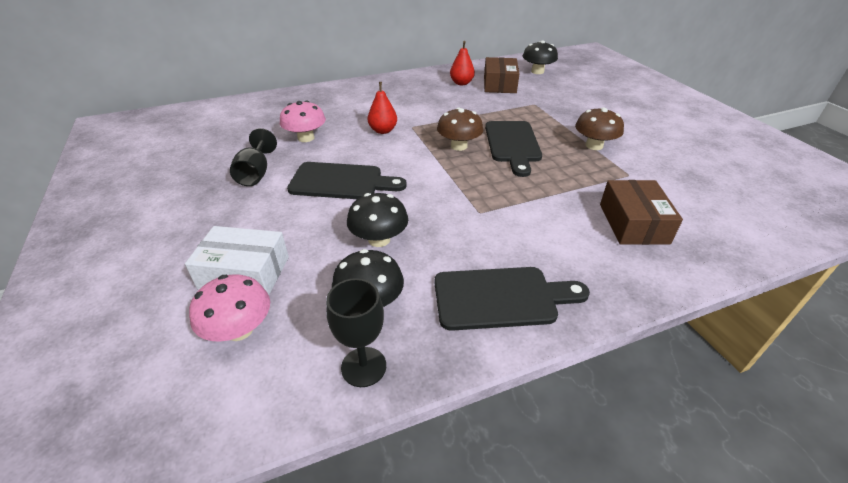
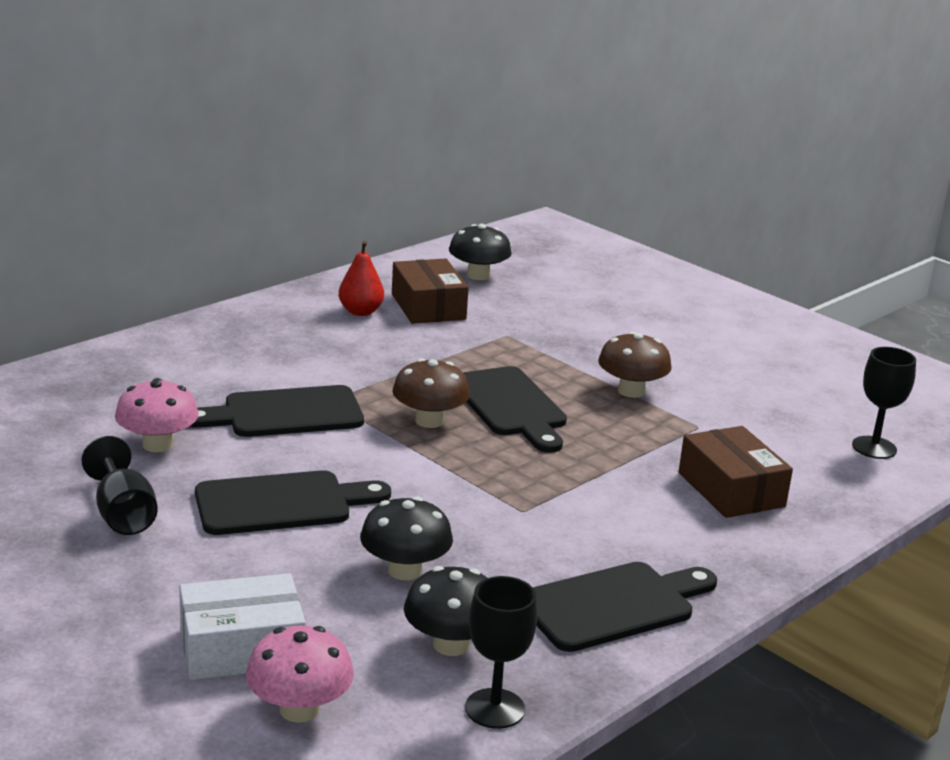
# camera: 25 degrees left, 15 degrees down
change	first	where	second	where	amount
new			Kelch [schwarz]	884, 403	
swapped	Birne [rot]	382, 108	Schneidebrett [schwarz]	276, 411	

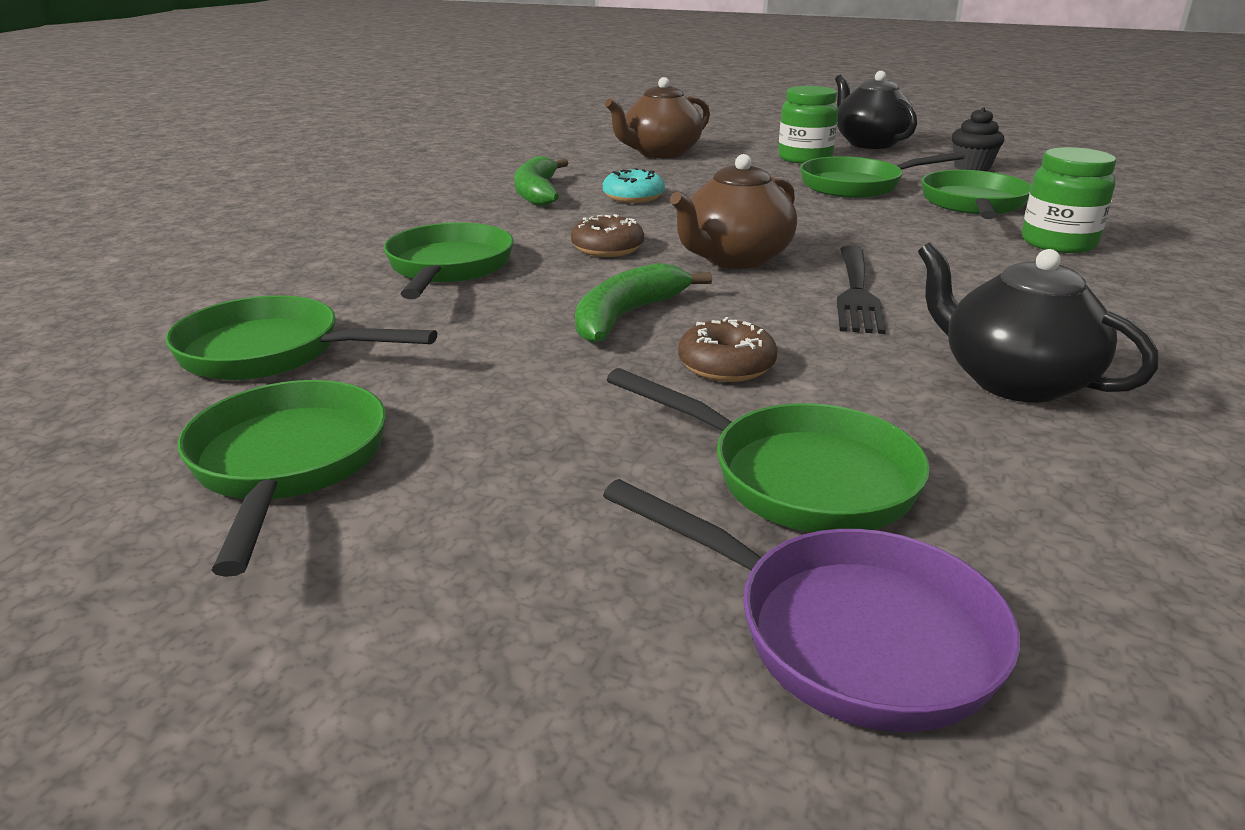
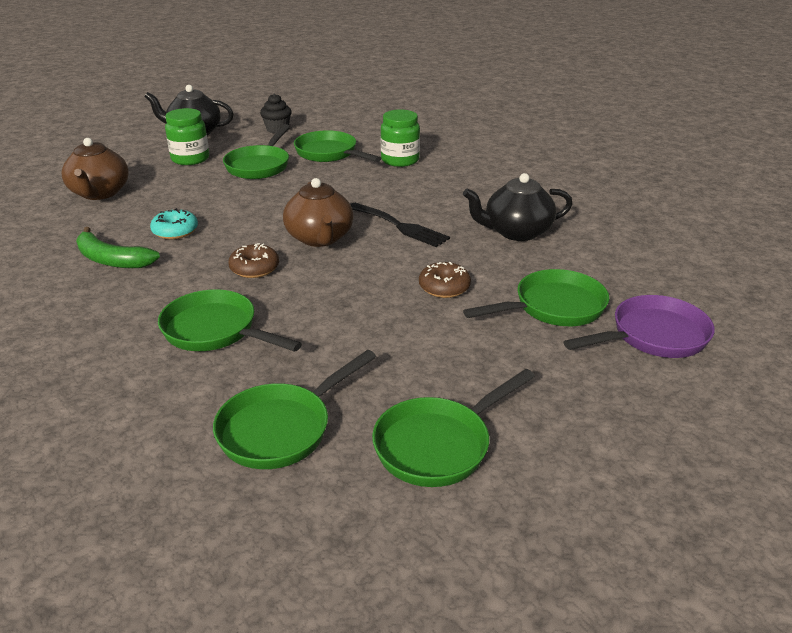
# camera: 60 degrees left, 5 degrees up
change	first	where	second	where	amount
gone	Banane [grün]	643, 303			
rotated	Pfanne [grün]	282, 478		453, 428	60 degrees counterclockwise

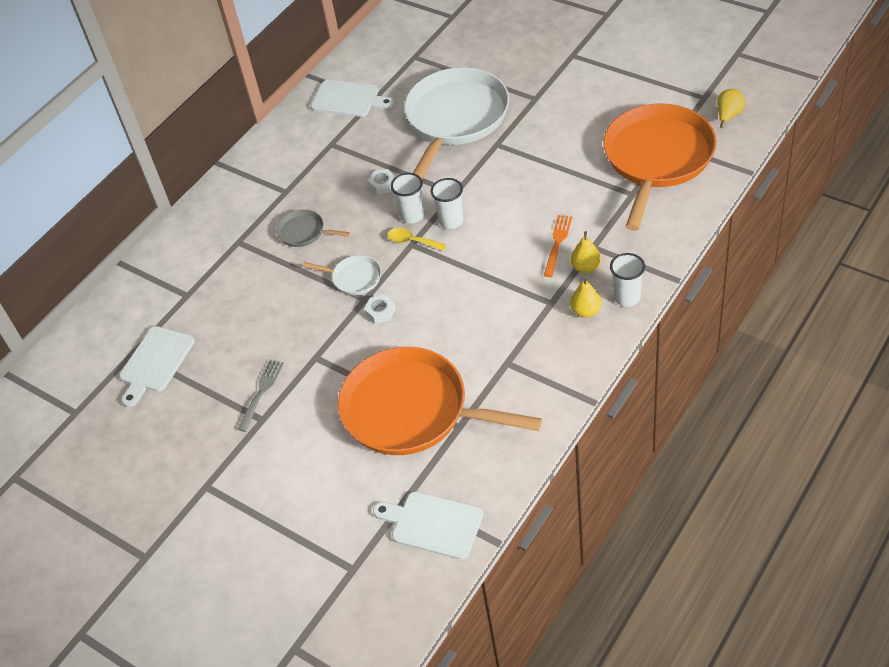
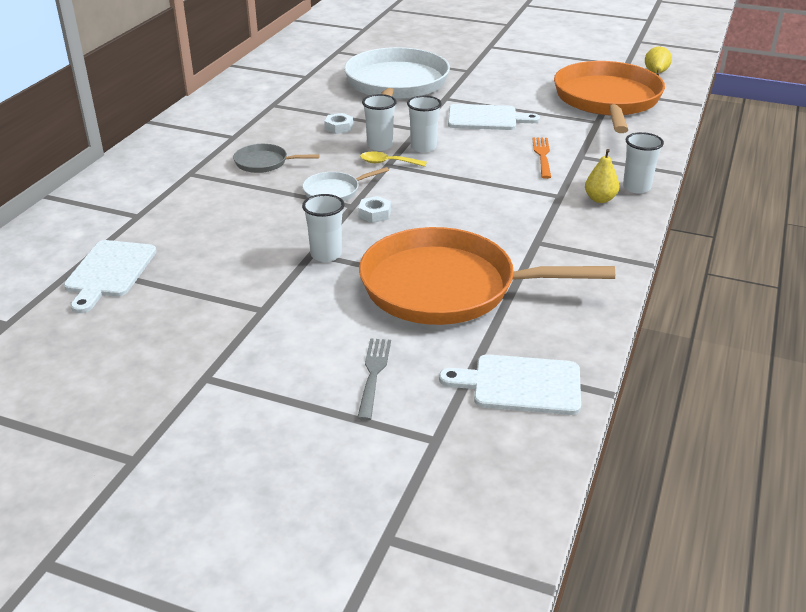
# camera: 20 degrees left, 15 degrees down
change	first	where	second	where	amount
gone	Birne [gelb]	586, 252			
new			Becher [weiß]	323, 228	
shifted	Gabel [grau]	260, 396		374, 379	
shifted	Schneidebrett [weiß]	352, 98		494, 117	
rotated	Pfanne [weiß]	342, 275		345, 184	150 degrees clockwise

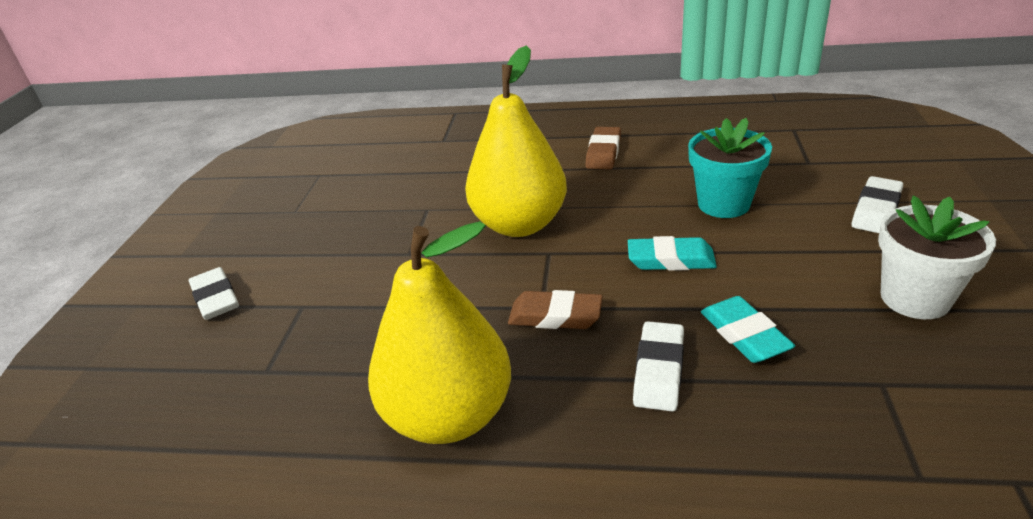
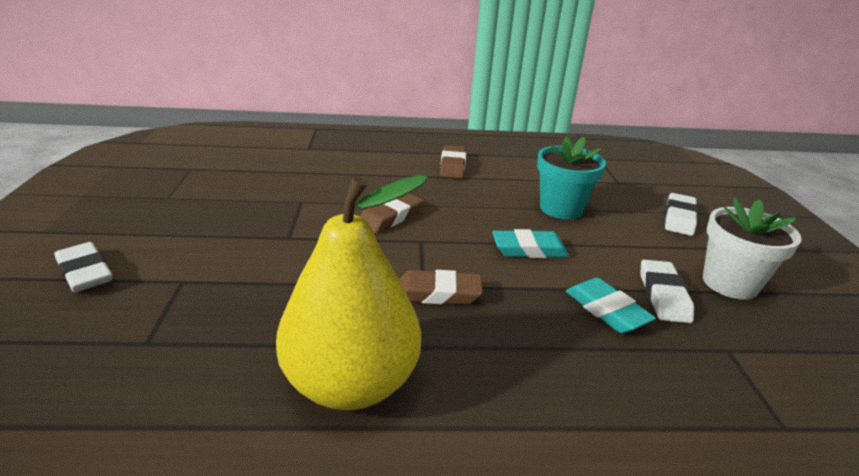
# camera: 15 degrees left, 5 degrees down
change	first	where	second	where	amount
shifted	Radiergummi [weiß]	658, 366		667, 291	
swapped	Birne [gelb]	516, 141	Radiergummi [braun]	391, 213	

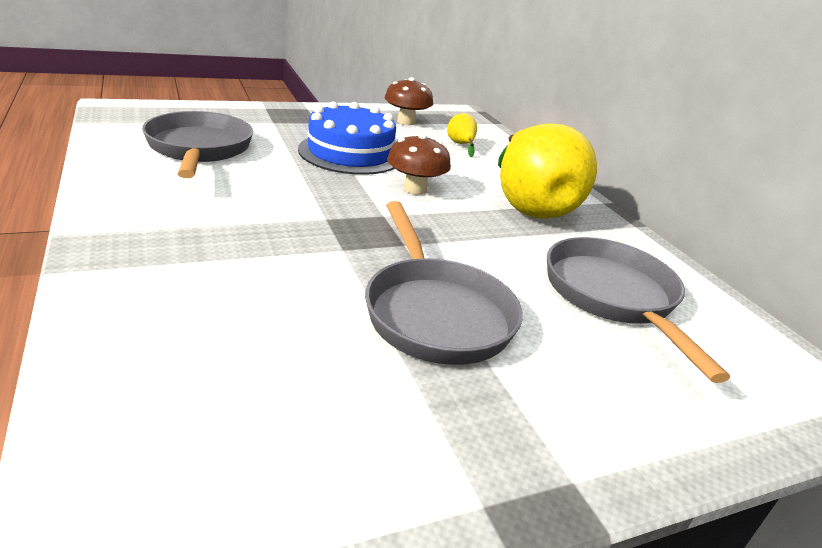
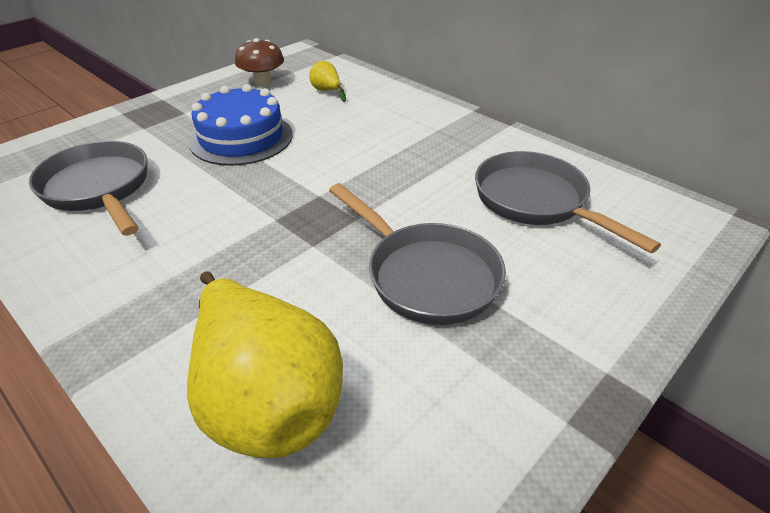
# camera: 20 degrees left, 10 degrees up
change	first	where	second	where	amount
gone	Pilz [braun]	419, 164			
shifted	Birne [gelb]	547, 171		265, 365	

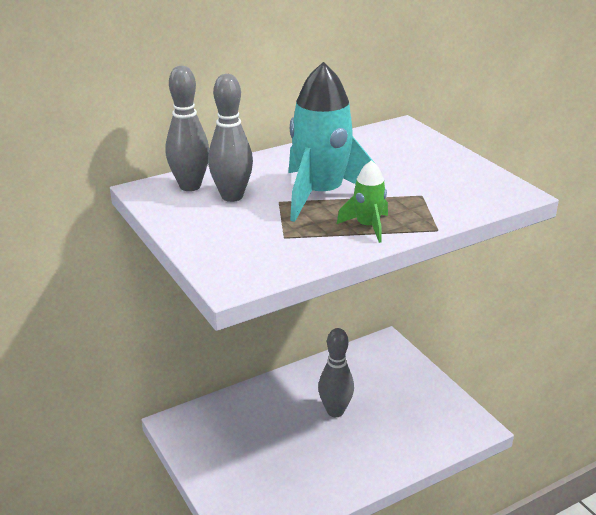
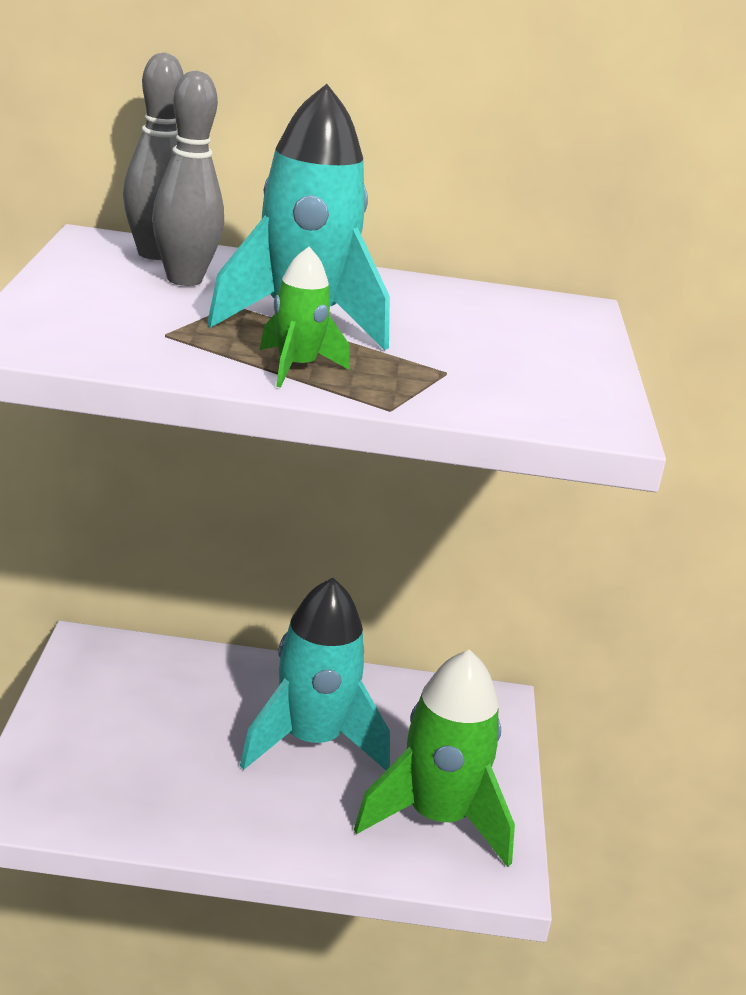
# camera: 30 degrees right, 5 degrees down
change	first	where	second	where	amount
new			Rakete [grün]	434, 758	
swapped	Bowlingkegel [grau]	336, 372	Rakete [türkis]	315, 674	

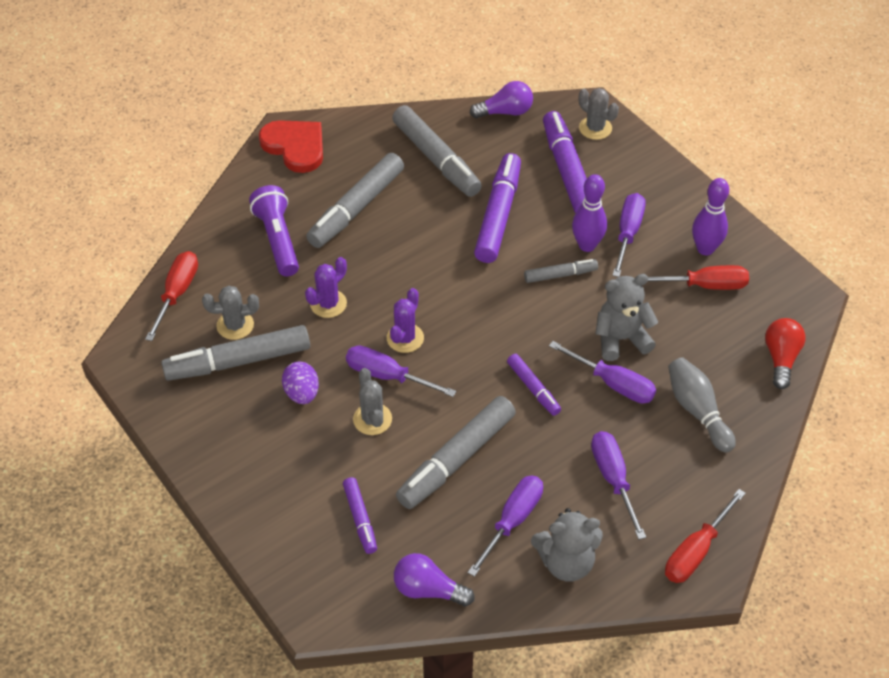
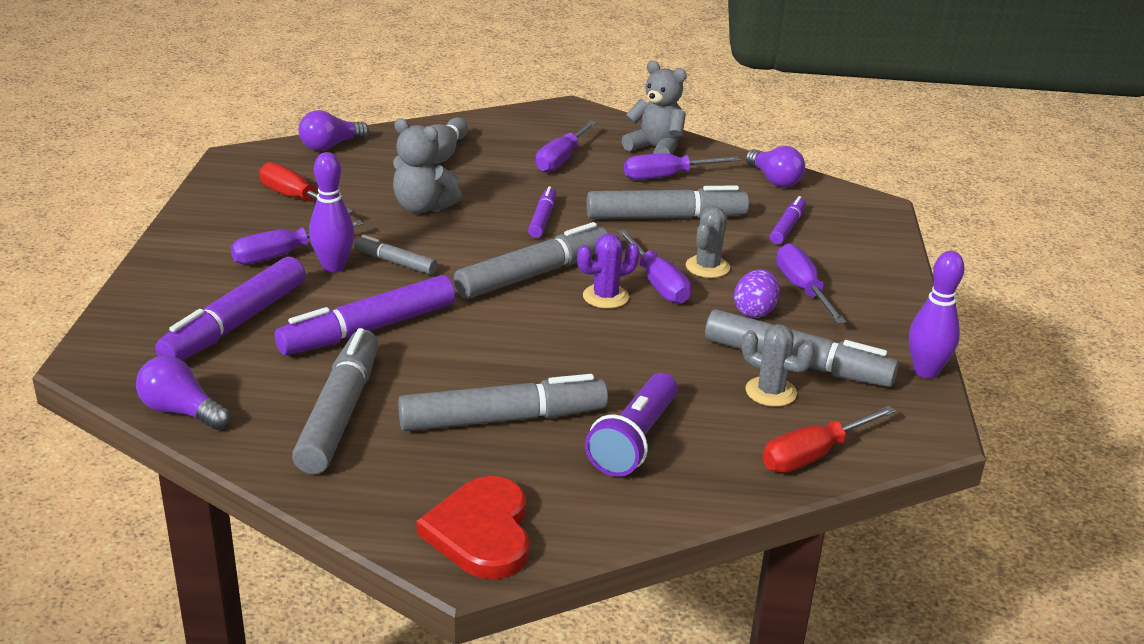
# camera: 140 degrees left, 20 degrees down
change	first	where	second	where	amount
gone	Kaktus [lila]	326, 287			
gone	Kaktus [grau]	599, 114			
gone	Schraubenzieher [rot]	705, 536			
new			Filzstift [grau]	531, 260	
shifted	Schraubenzieher [lila]	602, 372		811, 283	
shifted	Bowlingkegel [lila]	710, 216		937, 314	
repainted	Glühbirne [rot]	785, 353	Glühbirne [lila]	334, 130	

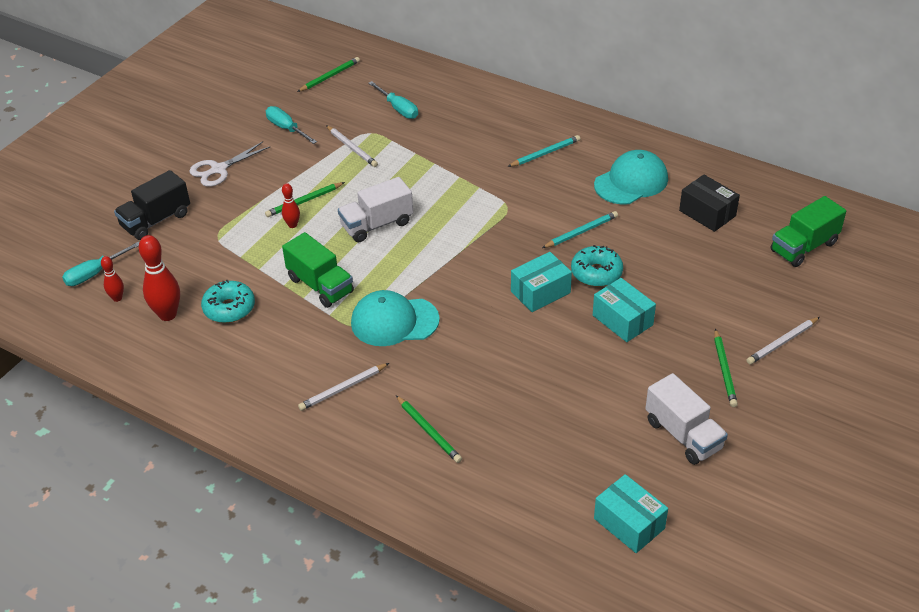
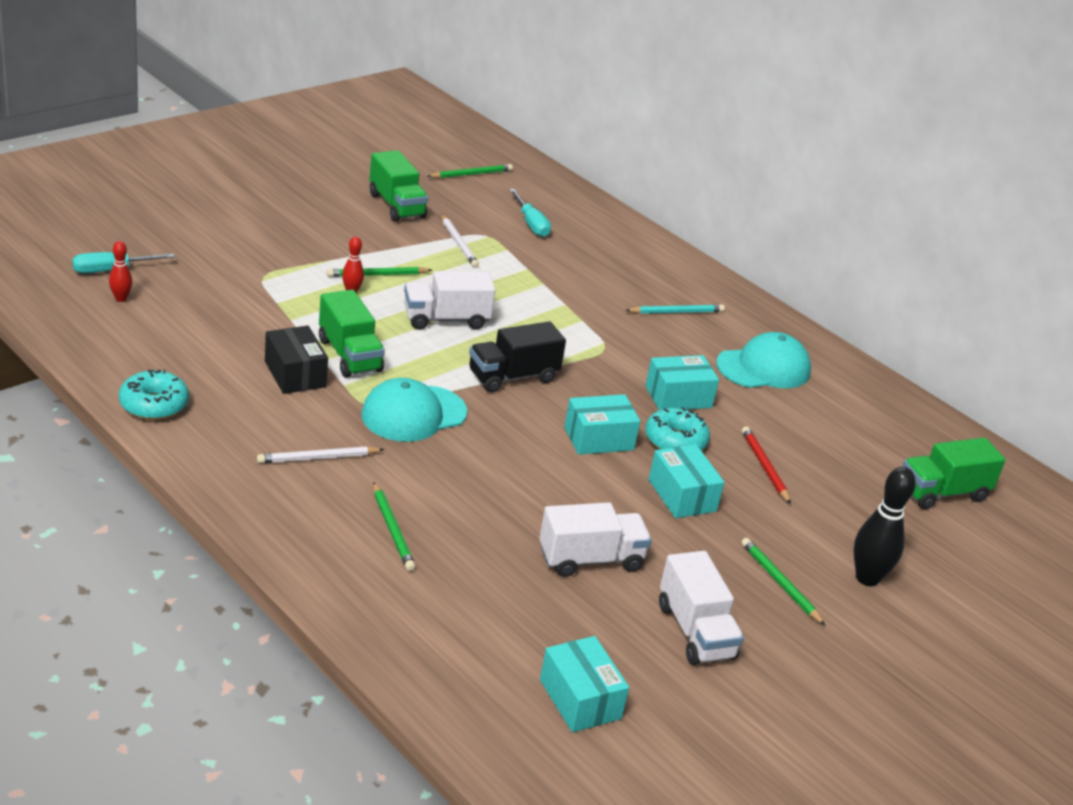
# camera: 10 degrees right, 10 degrees down
change	first	where	second	where	amount
gone	Bowlingkegel [rot]	159, 278			
gone	Schere [weiß]	229, 164			
new			Lastwagen [weiß]	595, 539	
new			Bleistift [rot]	766, 465	
shifted	Lastwagen [schwarz]	152, 205		517, 356	
shifted	Donut [türkis]	228, 301		154, 394	
shifted	Schachtel [schwarz]	709, 203		296, 360	
swapped	Schraubenzieher [türkis]	291, 125	Lastwagen [grün]	398, 186	
swapped	Bleistift [türkis]	580, 229	Schachtel [türkis]	682, 382	
swapped	Bleistift [weiß]	783, 340	Bowlingkegel [schwarz]	885, 526	
rotated	Kappe [türkis]	395, 318		414, 410	45 degrees counterclockwise
rotated	Bleistift [grün]	726, 368		783, 582	135 degrees clockwise

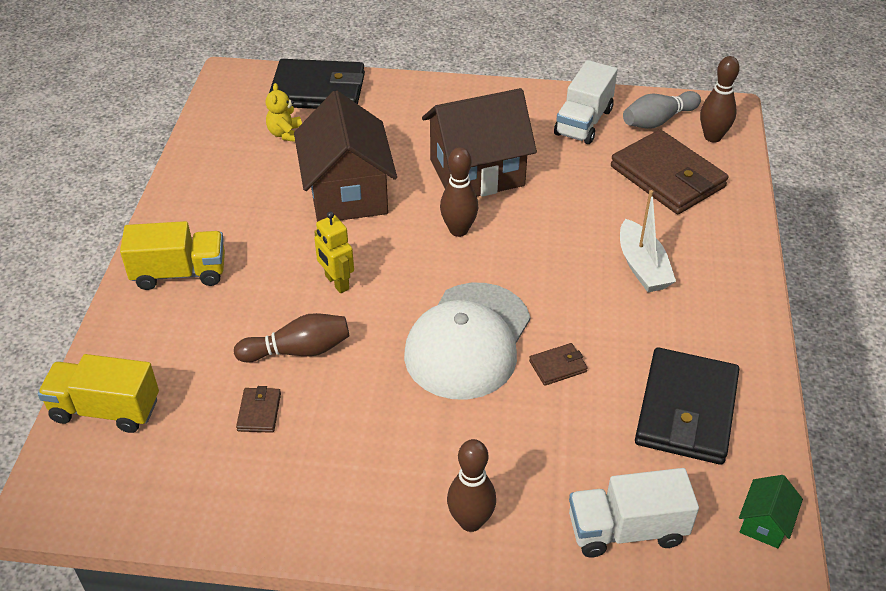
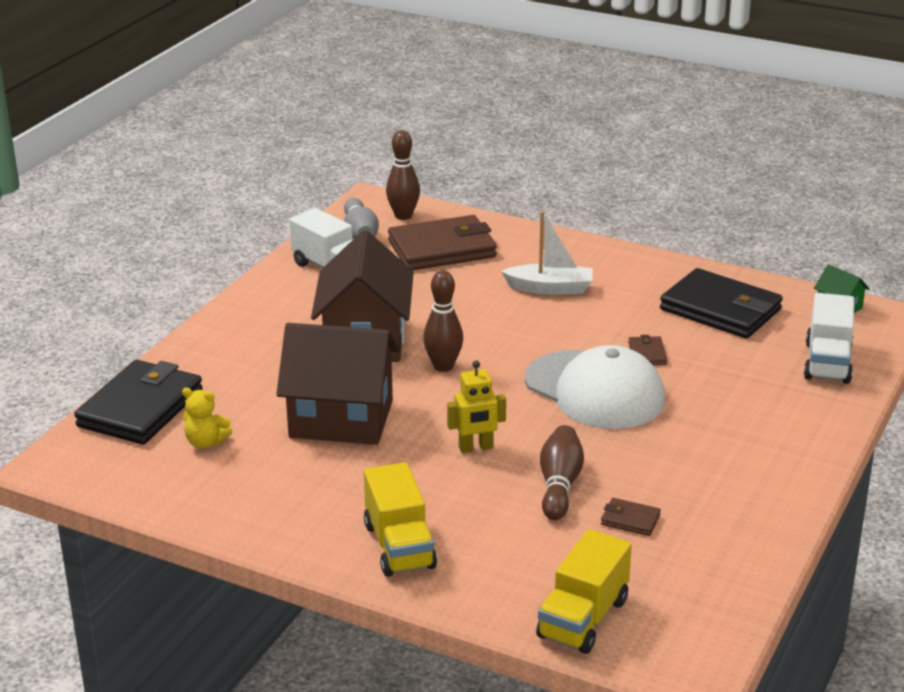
# camera: 70 degrees left, 15 degrees down
change	first	where	second	where	amount
gone	Bowlingkegel [braun]	471, 485			
rotated	Lastwagen [gelb]	172, 255		400, 519	150 degrees clockwise

